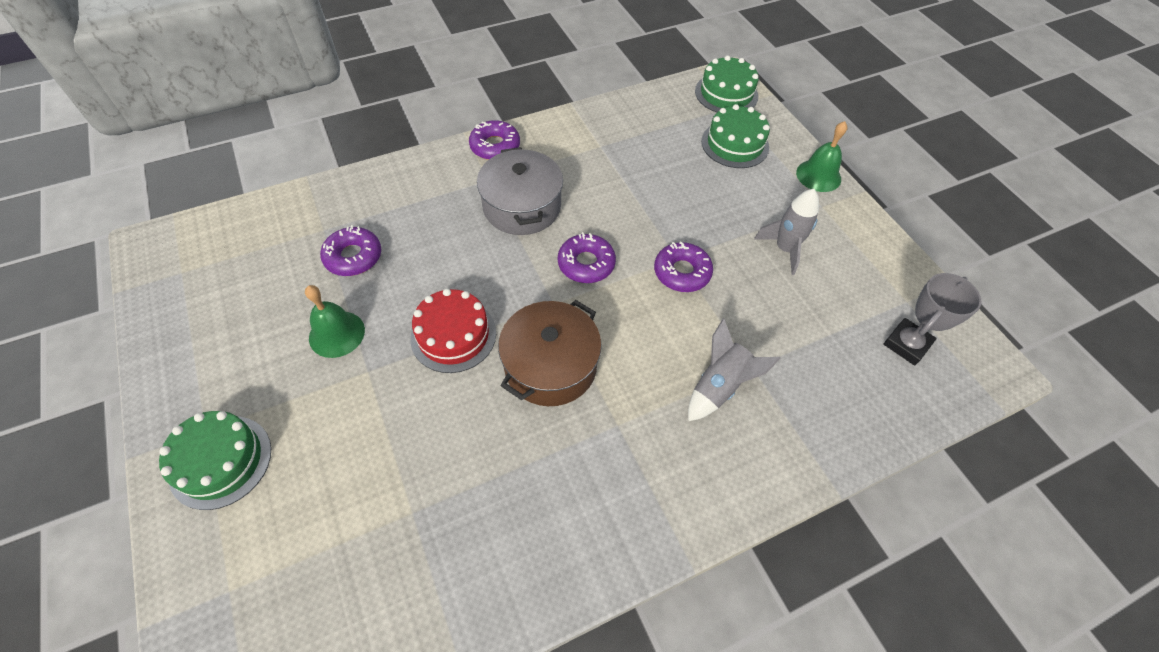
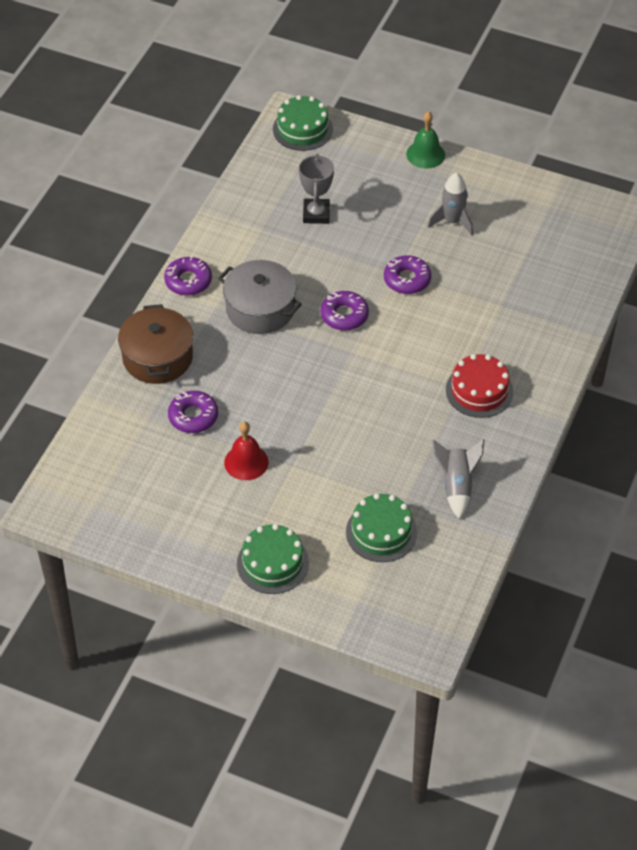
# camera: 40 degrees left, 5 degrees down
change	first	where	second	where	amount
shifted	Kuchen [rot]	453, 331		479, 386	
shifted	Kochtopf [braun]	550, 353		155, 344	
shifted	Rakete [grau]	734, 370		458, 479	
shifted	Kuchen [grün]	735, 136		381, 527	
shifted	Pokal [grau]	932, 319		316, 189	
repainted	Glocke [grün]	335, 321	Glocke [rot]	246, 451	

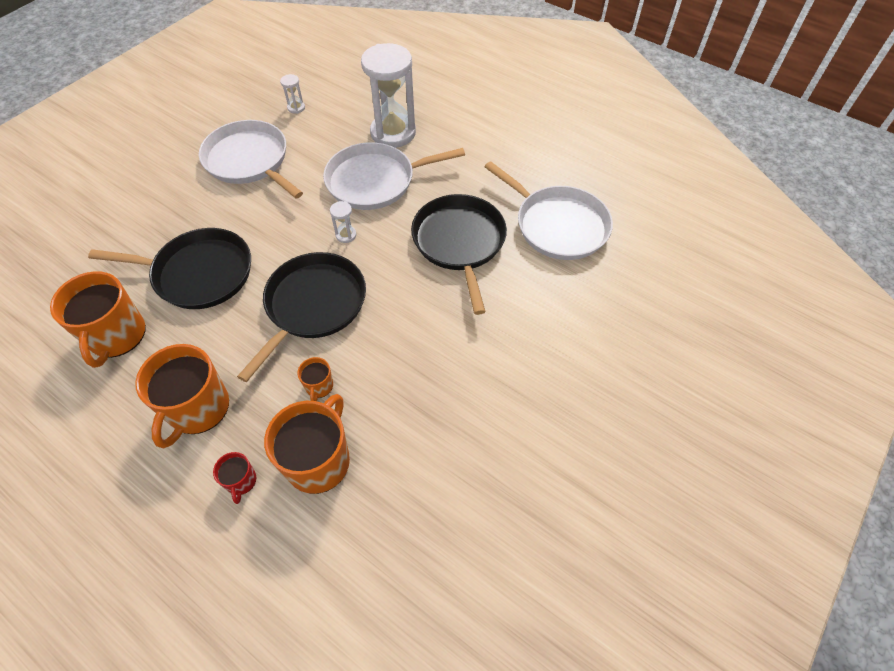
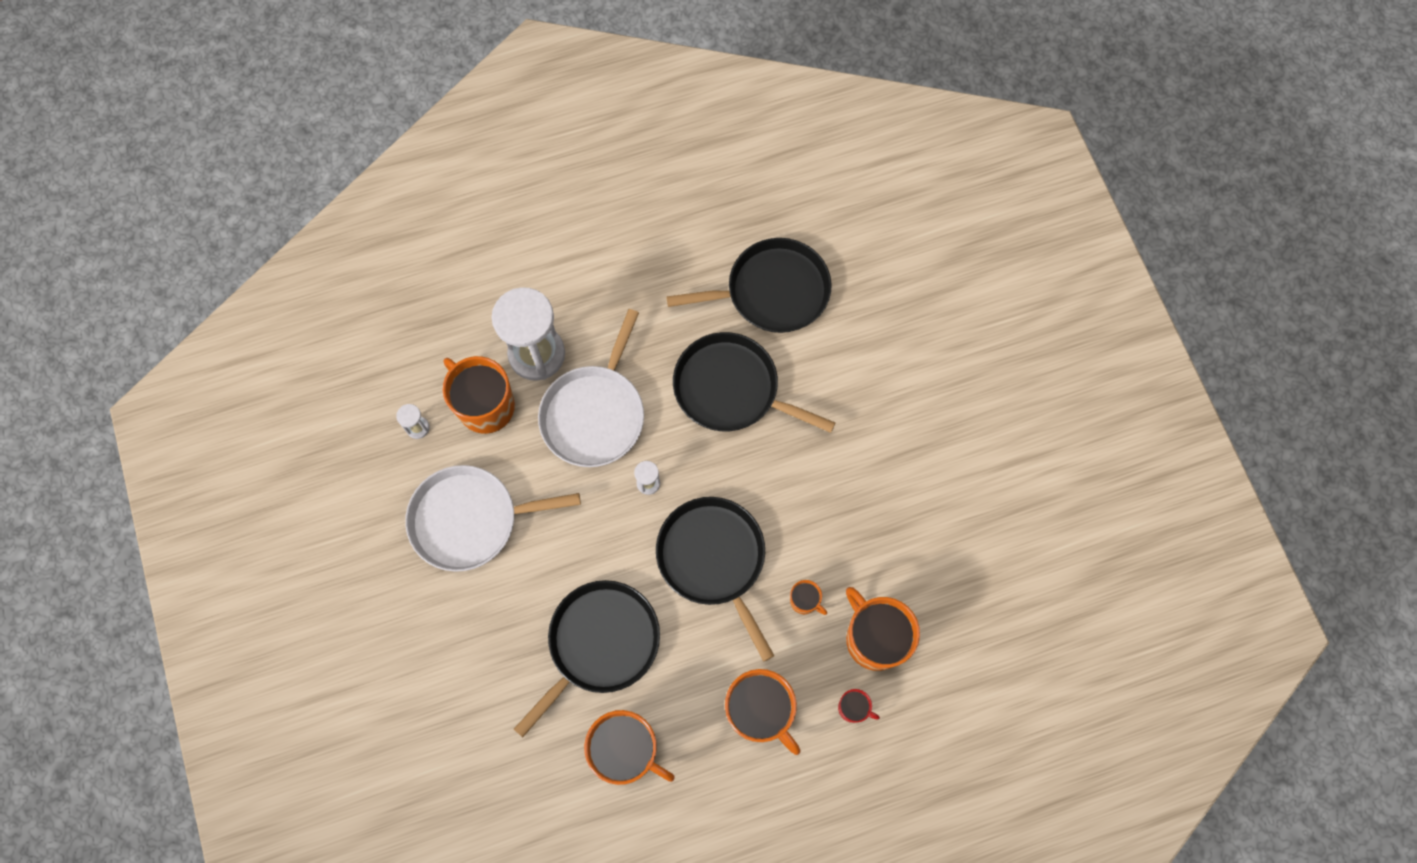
# camera: 55 degrees left, 15 degrees up
change	first	where	second	where	amount
new			Tasse [orange]	479, 395	
repainted	Pfanne [weiß]	548, 210	Pfanne [schwarz]	749, 285	

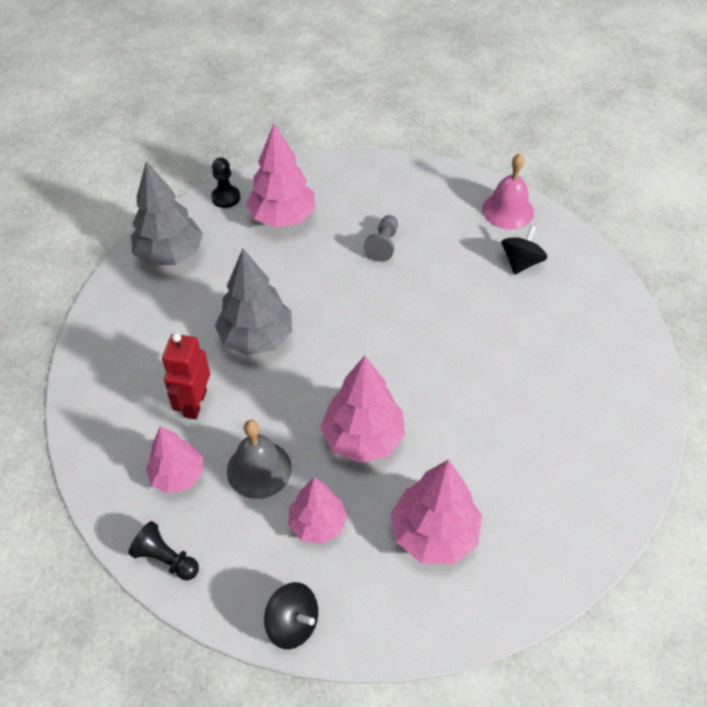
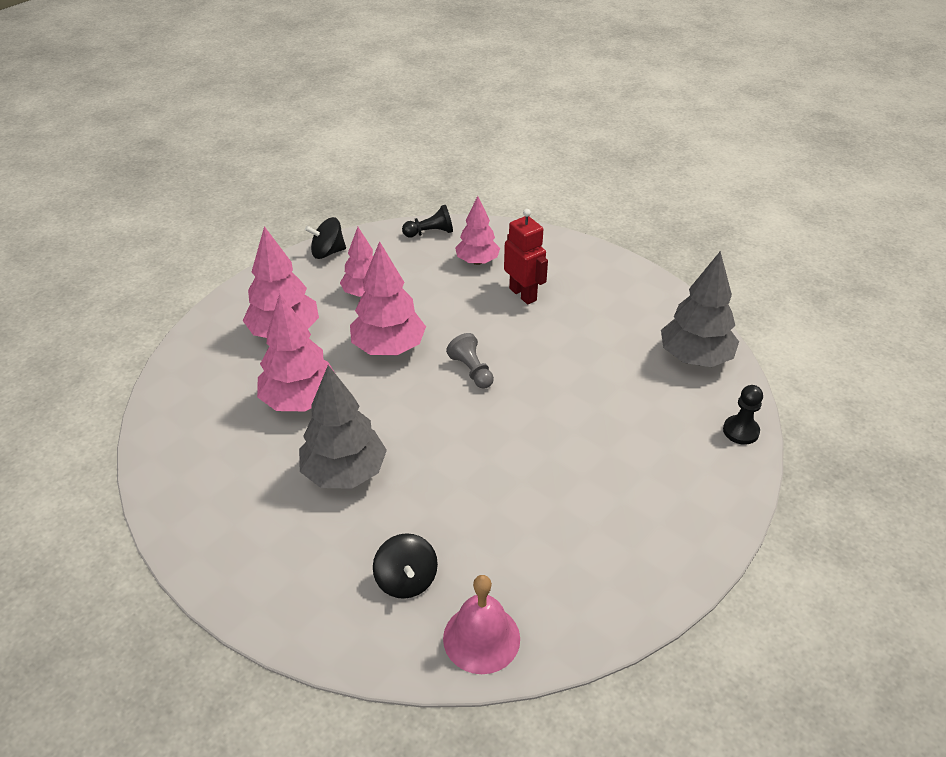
# camera: 135 degrees right, 10 degrees down
change	first	where	second	where	amount
gone	Glocke [grau]	259, 459			
shifted	Baum [grau]	253, 302		343, 427	
shifted	Baum [rosa]	280, 175		296, 352	
shifted	Bauer [grau]	381, 238		470, 361	

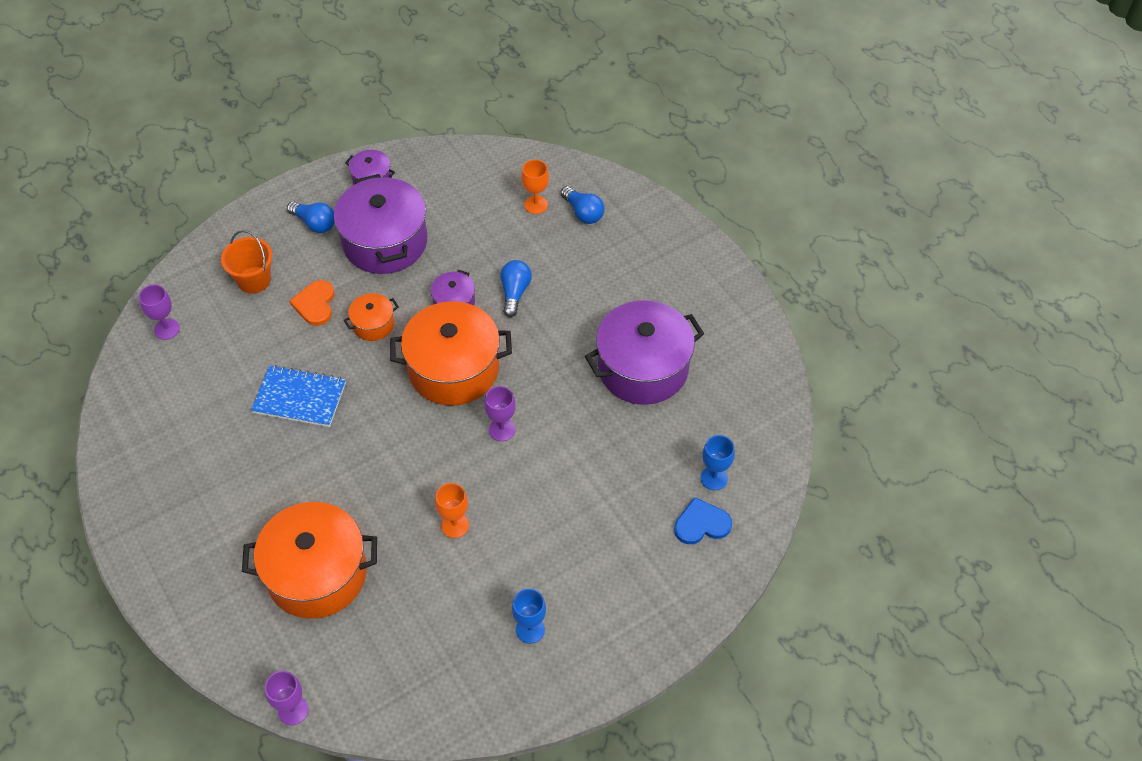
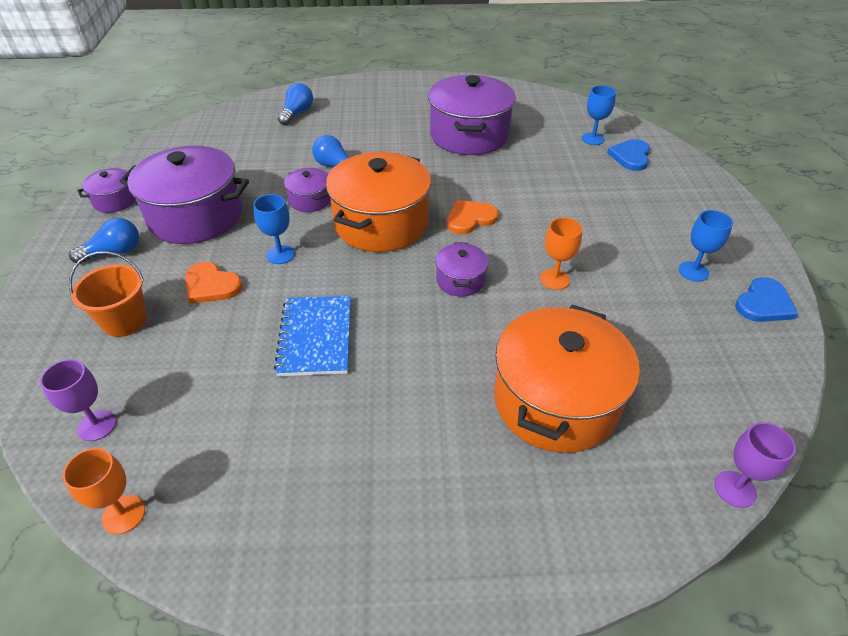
# camera: 60 degrees left, 10 degrees down
change	first	where	second	where	amount
new			Kochtopf [lila]	462, 270	
new			Herz [blau]	766, 299	
shifted	Kelch [orange]	535, 187		104, 491	
swapped	Kochtopf [orange]	371, 317	Kelch [blau]	274, 229	
swapped	Kelch [lila]	500, 413	Herz [orange]	473, 217	
rotated	Notizbuch [blau]	298, 396		312, 336	45 degrees counterclockwise
rotated	Glühbirne [blau]	583, 205		295, 104	60 degrees counterclockwise

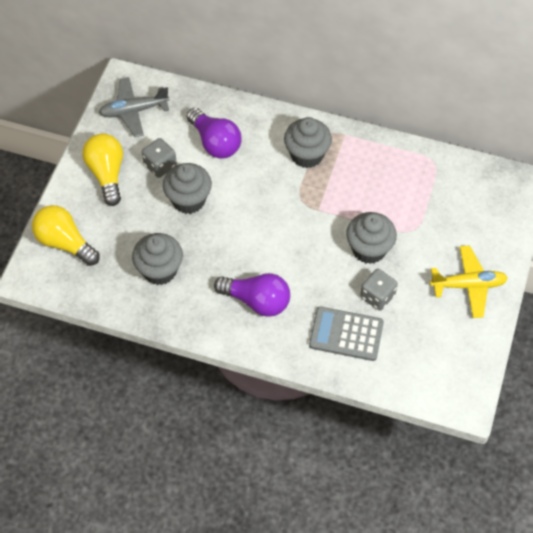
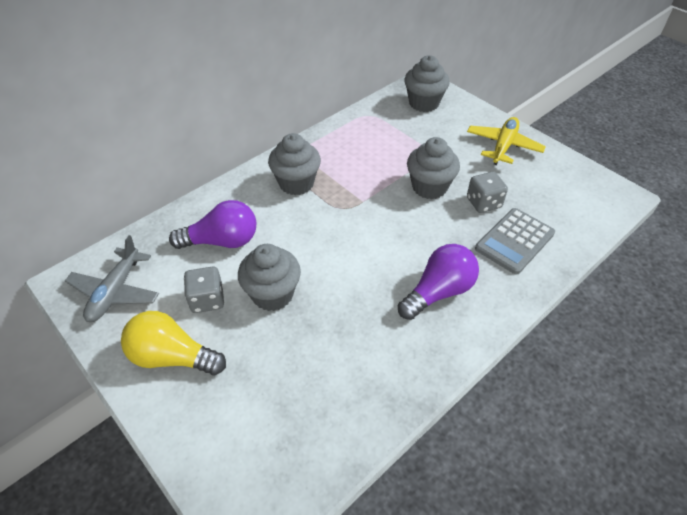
# camera: 60 degrees left, 10 degrees down
change	first	where	second	where	amount
gone	Glühbirne [gelb]	66, 235			
shifted	Muffin [grau]	157, 259		427, 83	

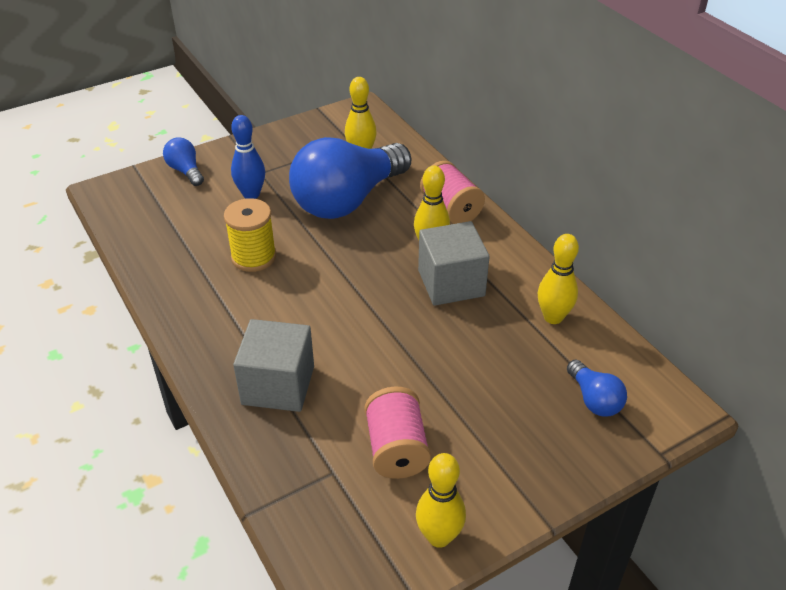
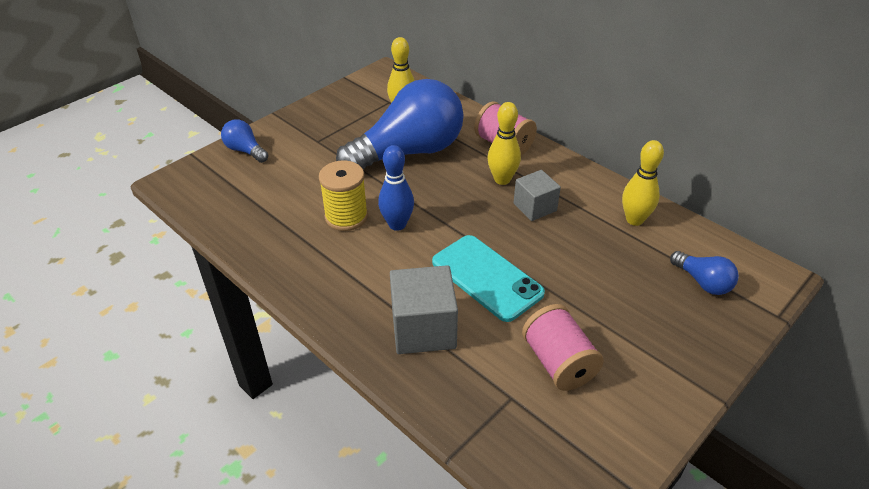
# camera: 15 degrees left, 0 degrees up
change	first	where	second	where	amount
gone	Bowlingkegel [gelb]	441, 500			
new			Handy [türkis]	488, 278	
shifted	Bowlingkegel [blau]	248, 157		396, 188	
rotated	Glühbirne [blau]	350, 178		400, 124	150 degrees counterclockwise
scaled	Kubus [grau]	454, 263		537, 195	x0.64

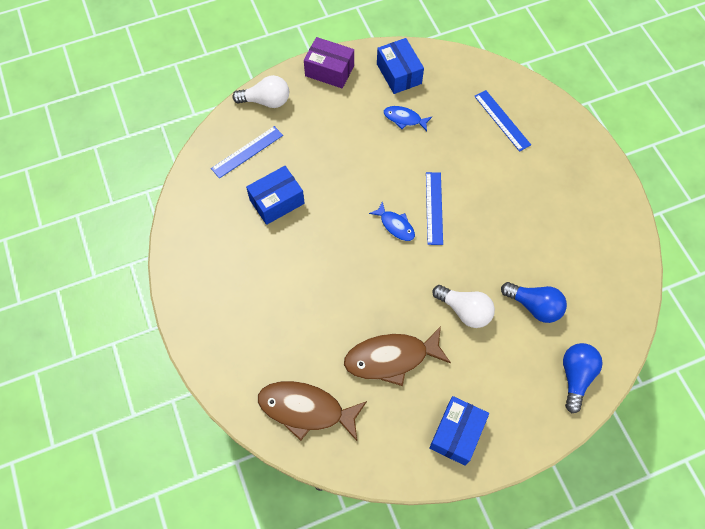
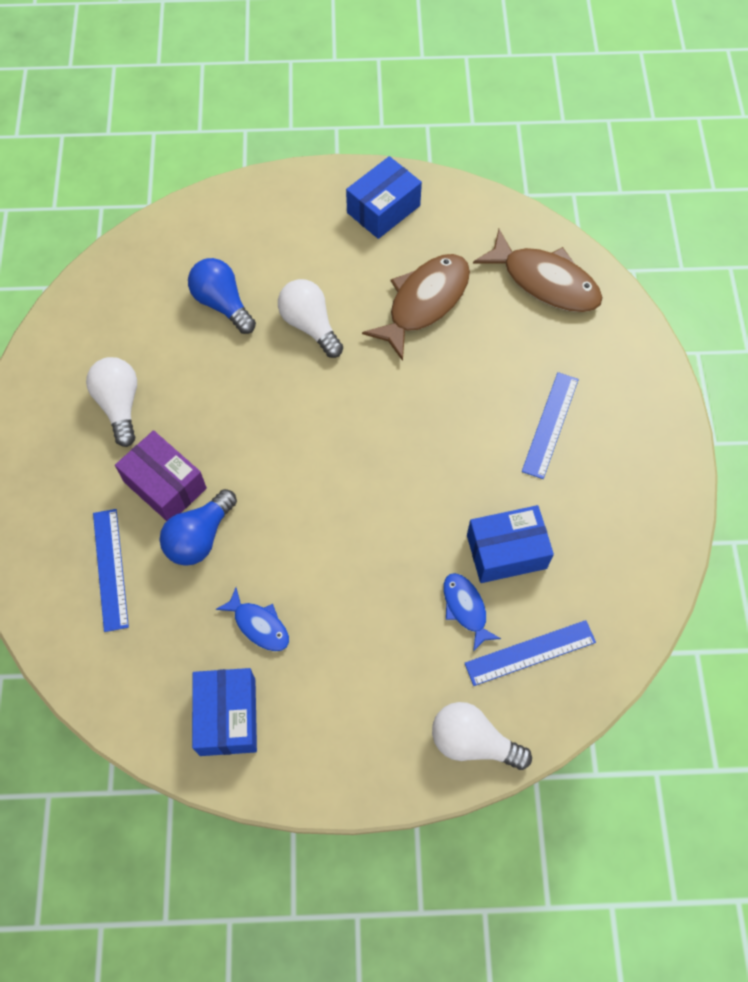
# camera: 160 degrees left, 0 degrees up
change	first	where	second	where	amount
new			Glühbirne [weiß]	111, 402	
shifted	Schachtel [lila]	329, 63		161, 475	
shifted	Fisch [blau]	392, 221		472, 612	
shifted	Lineal [blau]	434, 208		550, 425	
shifted	Glühbirne [blau]	583, 378		198, 527	
rotated	Fisch [braun]	397, 356		416, 307	60 degrees counterclockwise

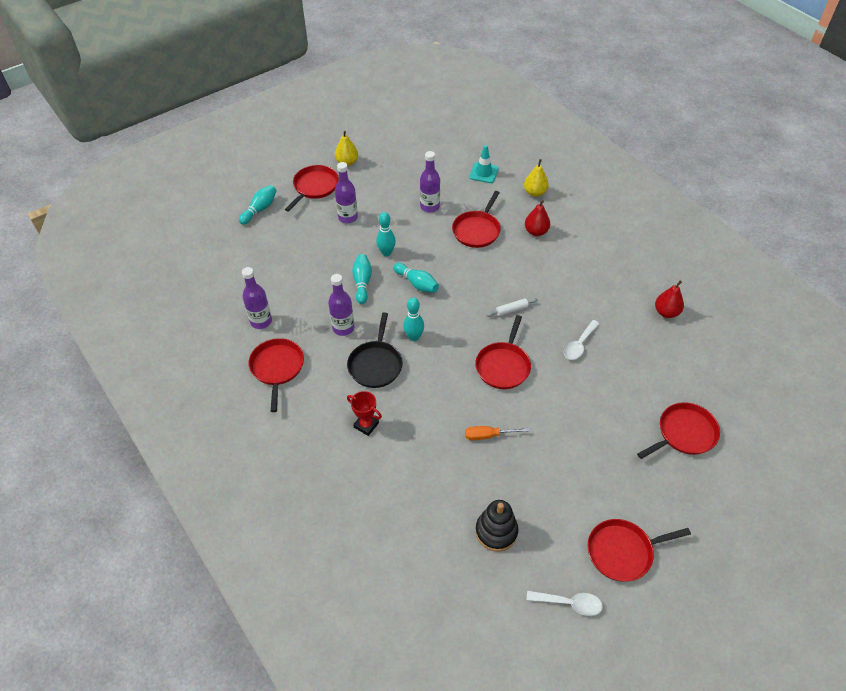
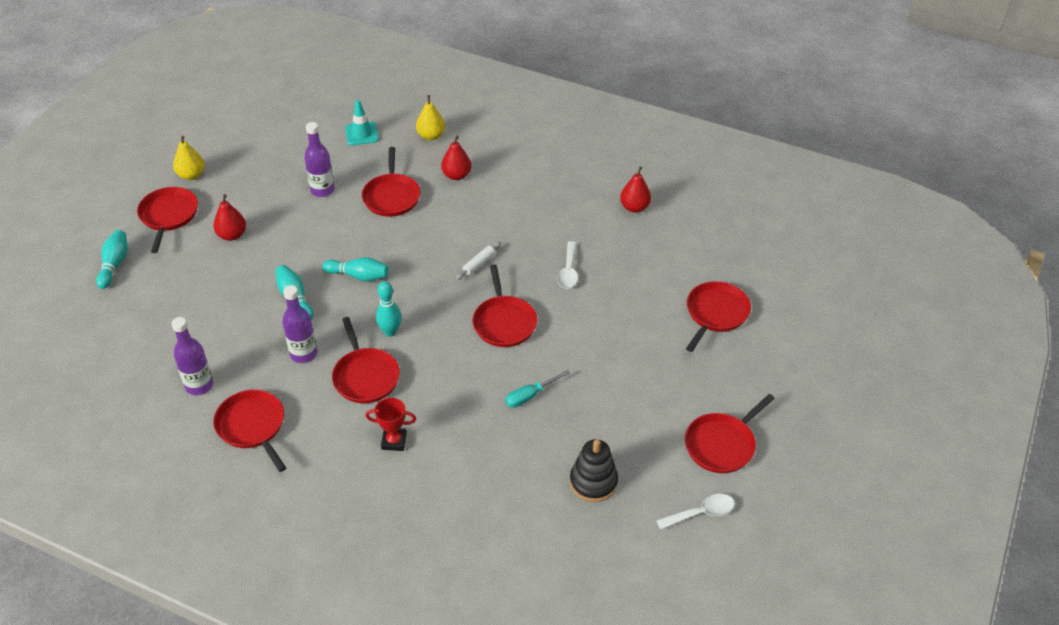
# camera: 30 degrees left, 5 degrees down
change	first	where	second	where	amount
gone	Bowlingkegel [türkis]	386, 234			
swapped	Flasche [lila]	346, 192	Birne [rot]	229, 217	
repainted	Pfanne [schwarz]	375, 350	Pfanne [rot]	366, 360	
repainted	Schraubenzieher [orange]	497, 433	Schraubenzieher [türkis]	537, 389	

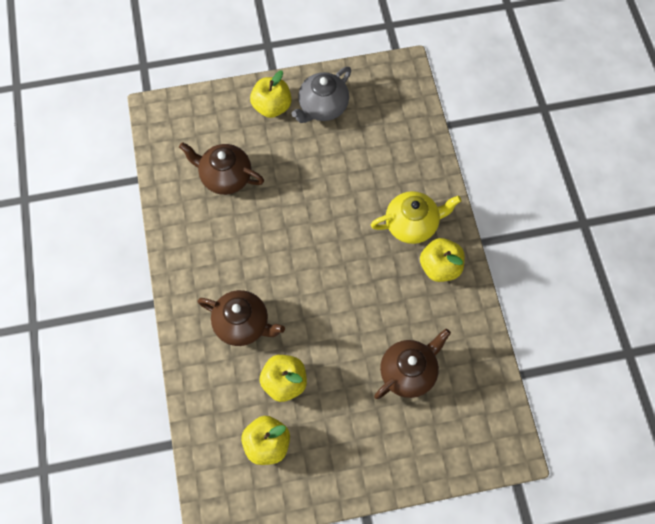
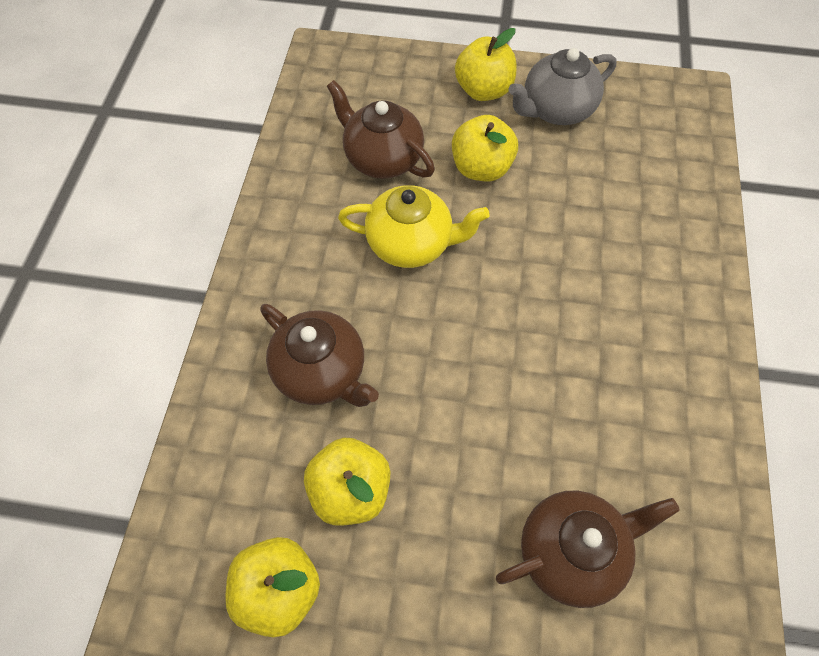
# camera: 20 degrees right, 5 degrees down
change	first	where	second	where	amount
shifted	Teekanne [gelb]	416, 217		414, 226	
shifted	Apfel [gelb]	442, 260		485, 148	

